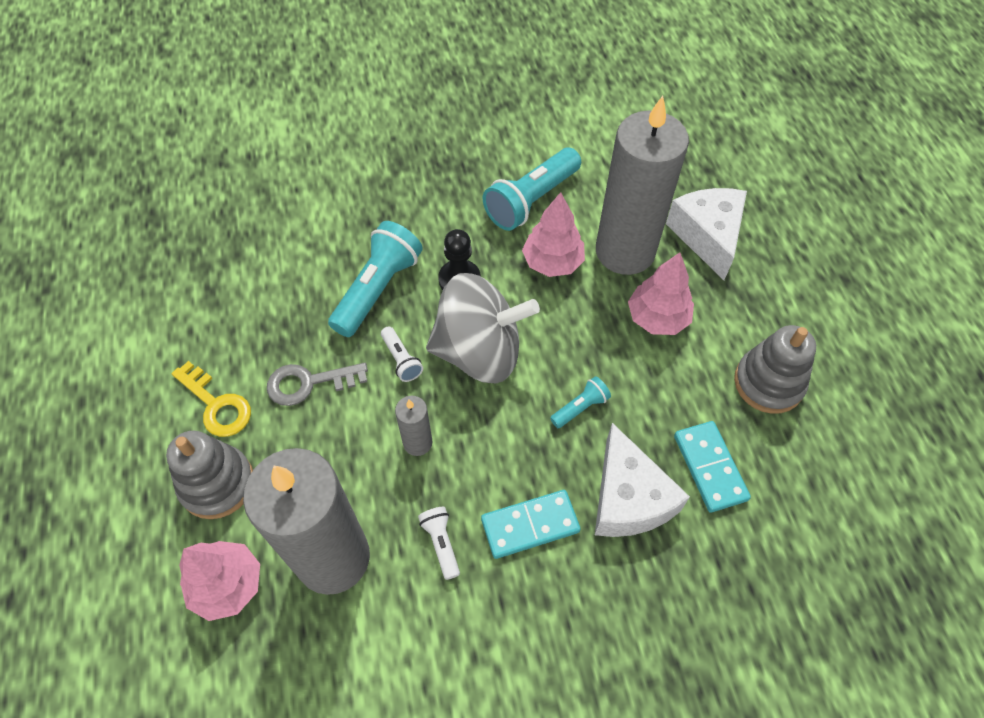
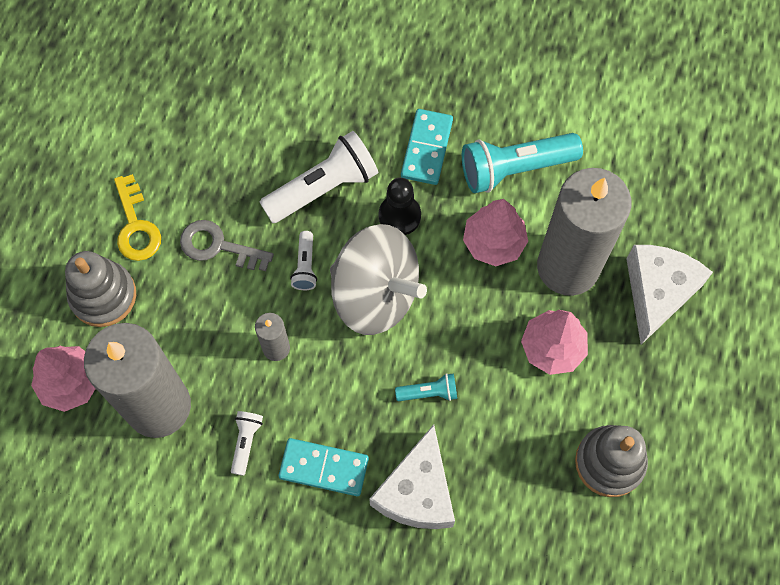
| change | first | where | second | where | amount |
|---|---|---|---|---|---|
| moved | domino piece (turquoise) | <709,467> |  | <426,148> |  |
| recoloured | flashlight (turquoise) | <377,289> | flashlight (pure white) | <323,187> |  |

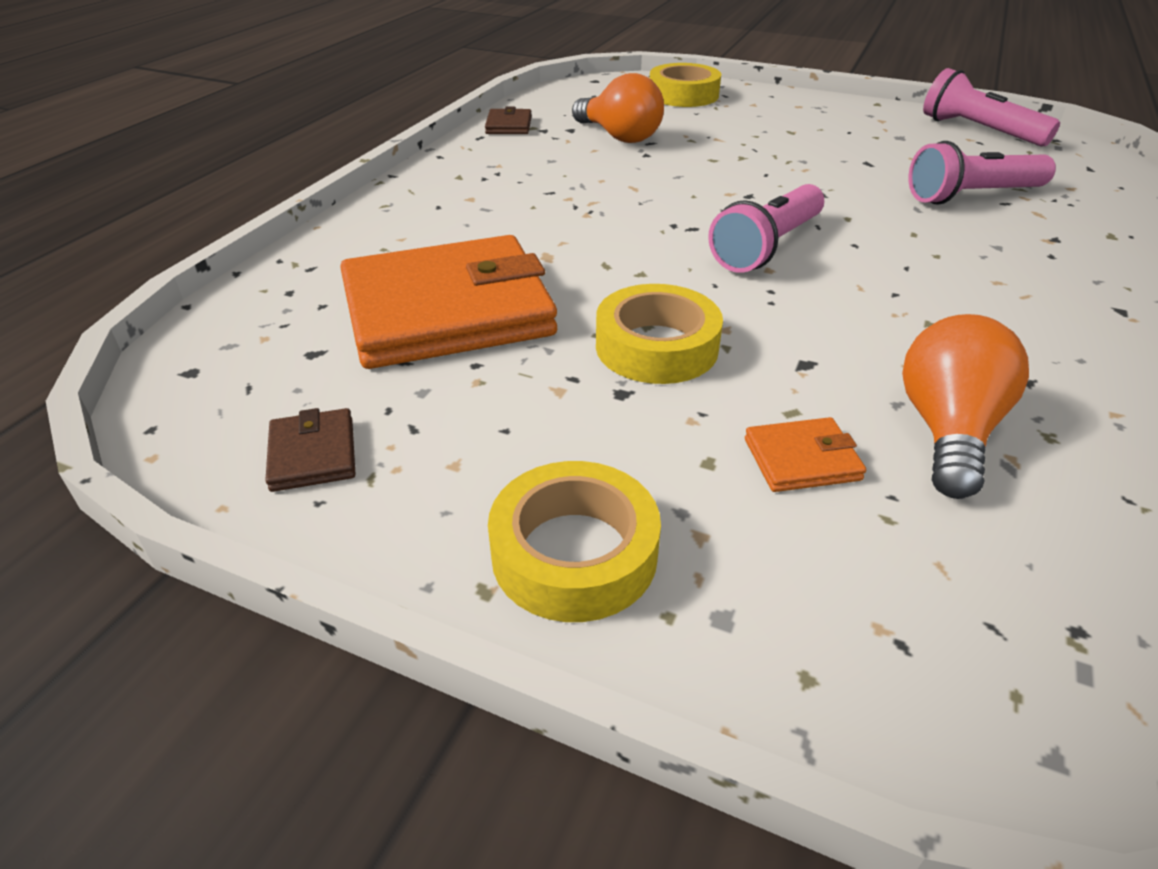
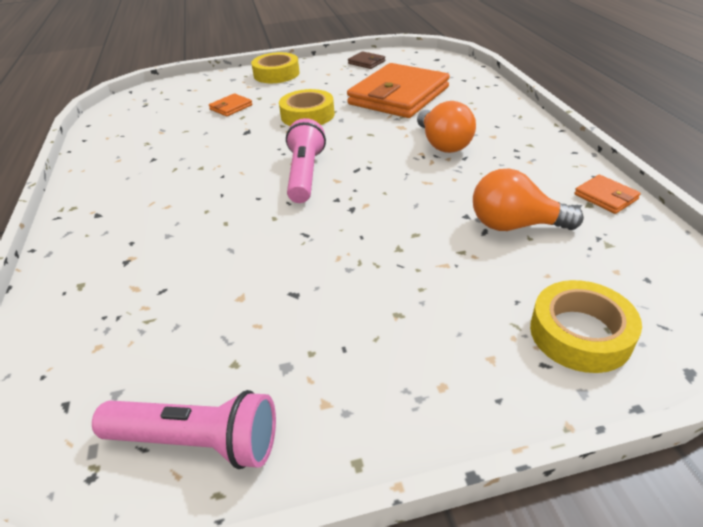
| change | first | where | second | where | amount |
|---|---|---|---|---|---|
| removed | flashlight (rosy) | <971,196> |  |  |  |
| moved | lightbulb (bright orange) | <947,431> |  | <443,144> |  |
| recoloured | wallet (dark brown) | <509,125> | wallet (bright orange) | <605,197> |  |

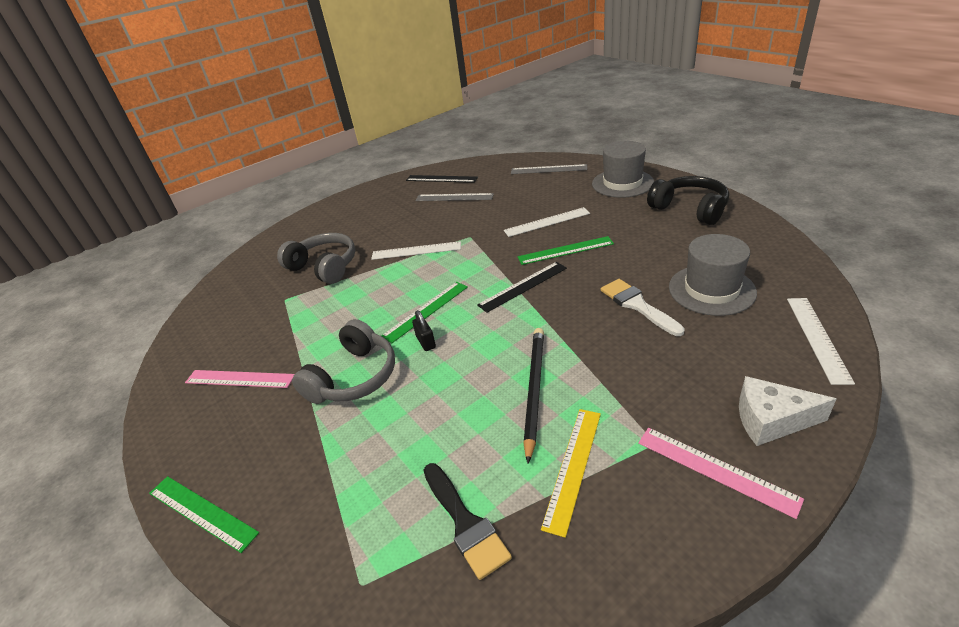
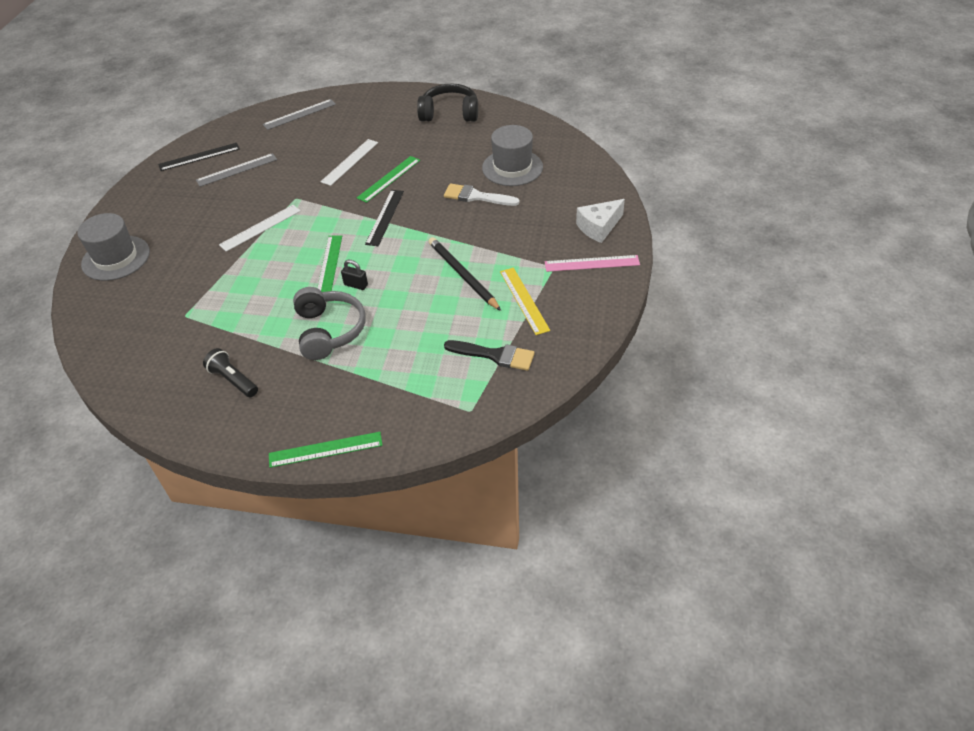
| change | first | where | second | where | amount |
|---|---|---|---|---|---|
| removed | headset (ash-grey) | <324,267> |  |  |  |
| removed | measuring stick (pure white) | <817,338> |  |  |  |
| moved | top hat (ash-grey) | <622,183> |  | <116,258> |  |
| replaced | measuring stick (rosy) | <239,379> | flashlight (jet-black) | <233,380> |  |

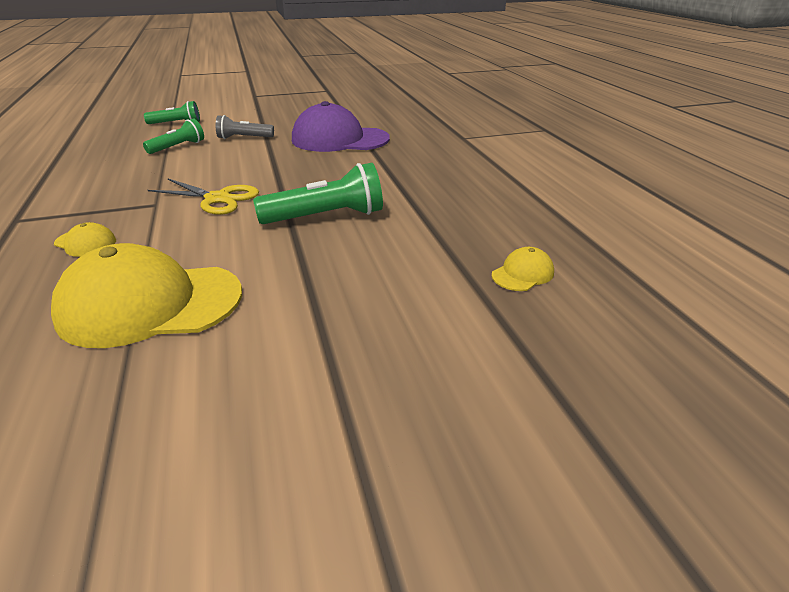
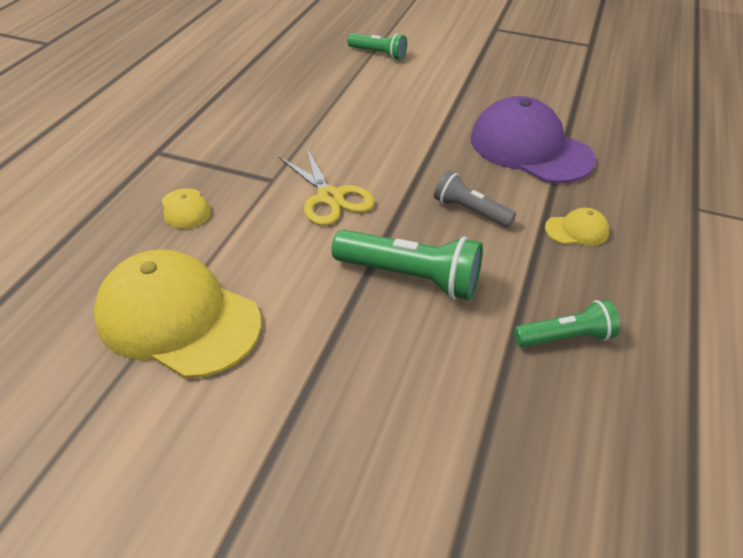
| change | first | where | second | where | amount |
|---|---|---|---|---|---|
| moved | flashlight (leaf-green) | <178,147> |  | <565,338> |  |
| moved | flashlight (ash-grey) | <244,138> |  | <470,211> |  |
| moved | cap (yellow) | <522,274> |  | <577,230> |  |

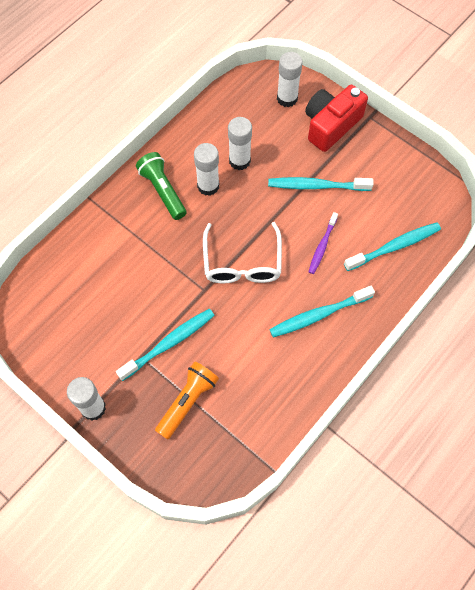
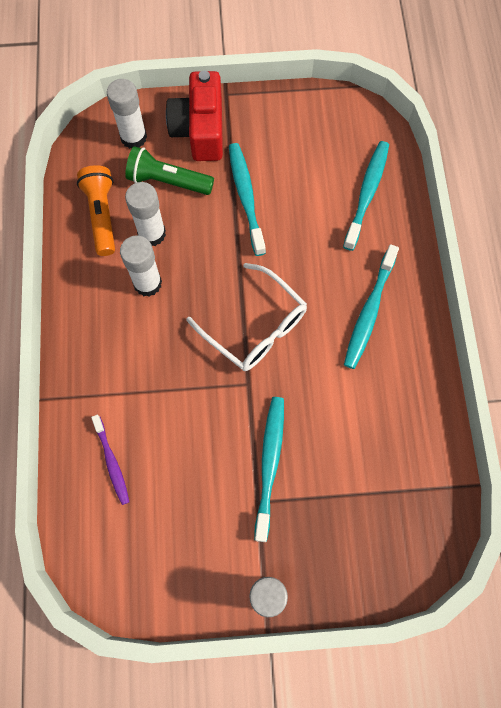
| change | first | where | second | where | amount |
|---|---|---|---|---|---|
| moved | flashlight (leaf-green) | <163,191> |  | <168,181> |  |
| moved | flashlight (bright orange) | <187,402> |  | <102,215> |  |
| moved | dental brush (violet) | <322,246> |  | <112,462> |  |
| turned | dental brush (turquoise) | <316,186> |  | <246,197> | 120 degrees clockwise |

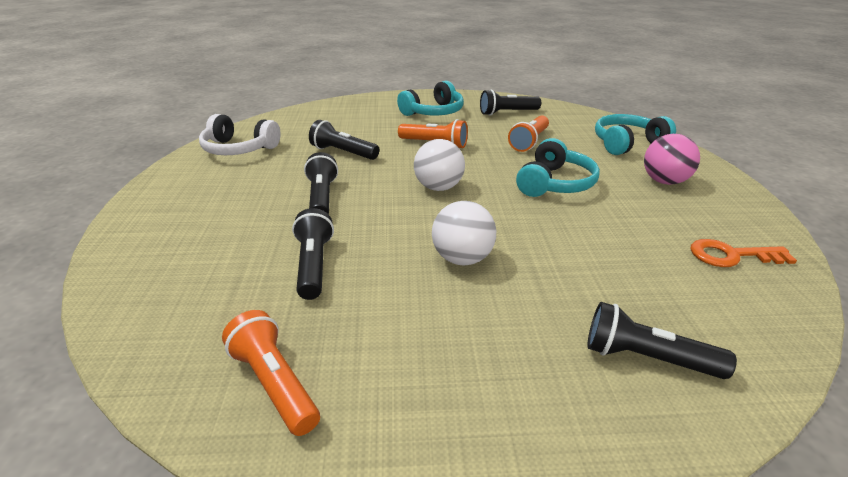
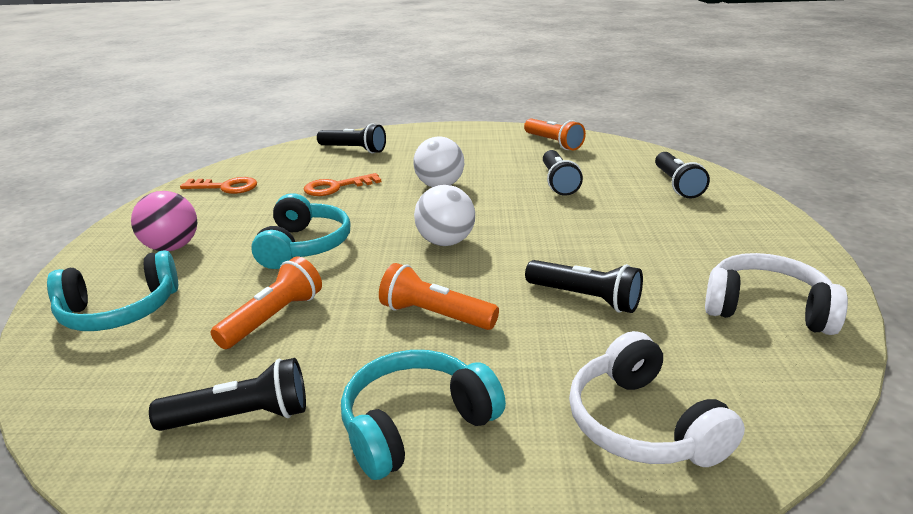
| change | first | where | second | where | amount |
|---|---|---|---|---|---|
| added |  |  | door key (bright orange) | <336,187> |  |
| added |  |  | headset (pure white) | <642,424> |  |
| moved | flashlight (jet-black) | <322,197> |  | <676,185> |  |
| turned | headset (turquoise) | <555,183> |  | <304,246> | 150 degrees clockwise |

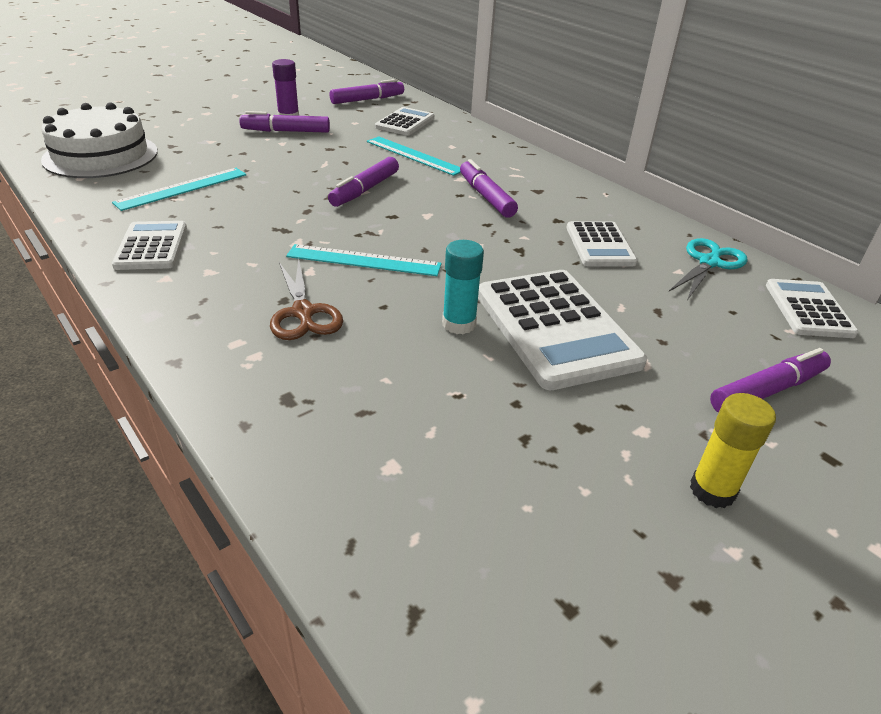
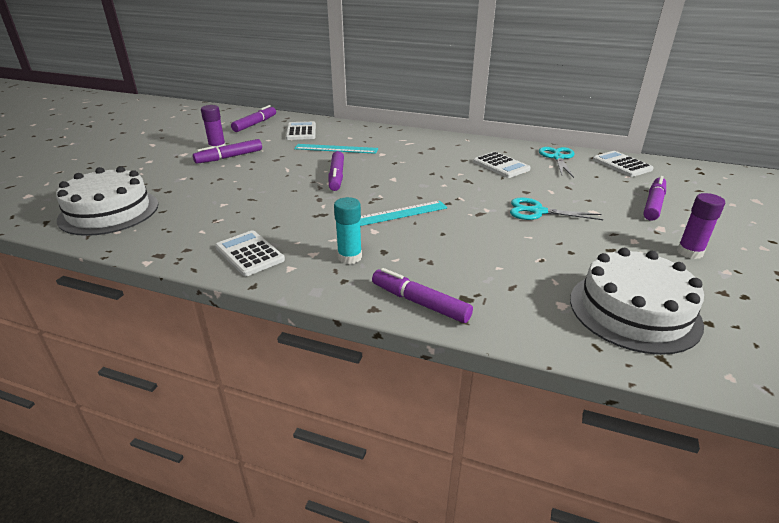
| change | first | where | second | where | amount |
|---|---|---|---|---|---|
| removed | measuring stick (turquoise) | <182,188> |  |  |  |
| removed | shears (dark brown) | <303,312> |  |  |  |
| added |  |  | cake (pure white) | <634,310> |  |
| moved | glue stick (turquoise) | <459,324> |  | <349,257> |  |
| moved | marker pen (violet) | <486,196> |  | <420,302> |  |
| replaced | adding machine (pure white) | <555,328> | shears (turquoise) | <538,211> |  |
| recoloured | glue stick (yellow) | <712,490> | glue stick (violet) | <689,252> |  |

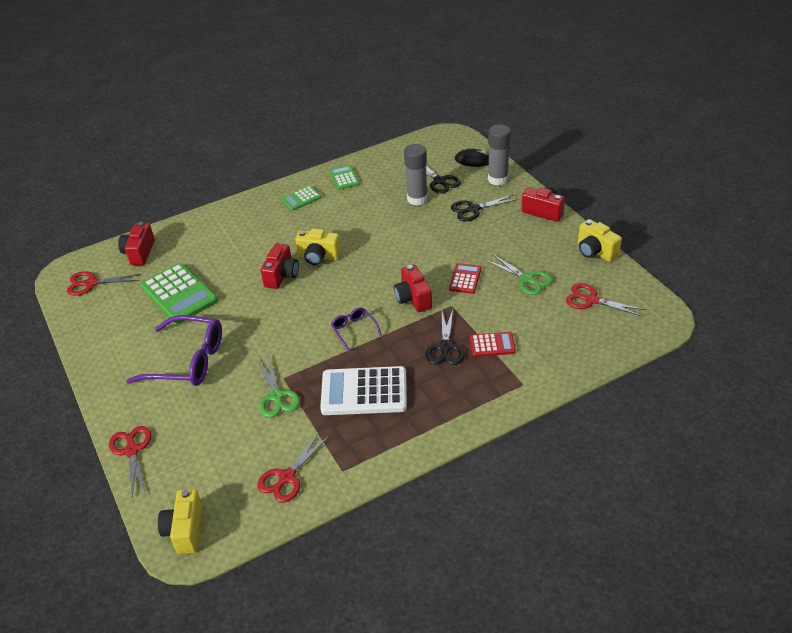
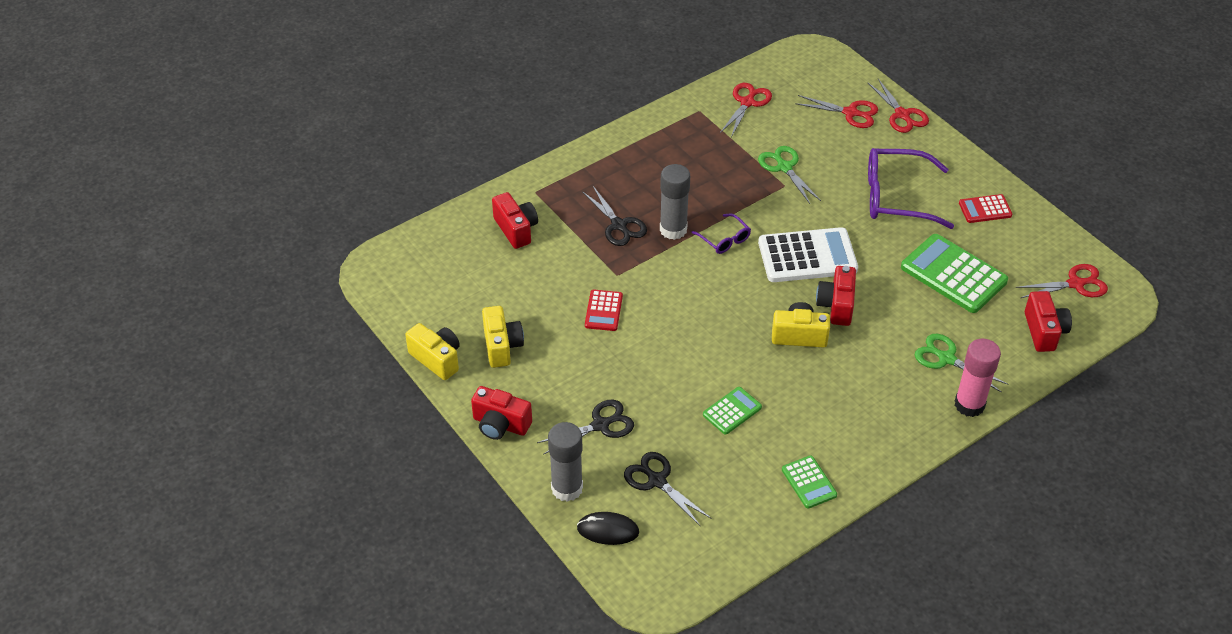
| change | first | where | second | where | amount |
|---|---|---|---|---|---|
| added |  |  | glue stick (rosy) | <969,405> |  |
| moved | compact camera (yellow) | <185,530> |  | <502,346> |  |
| moved | adding machine (leaf-green) | <301,199> |  | <732,411> |  |
| moved | adding machine (pure white) | <364,392> |  | <807,256> |  |
| moved | compact camera (red) | <413,298> |  | <516,229> |  |
| moved | glue stick (ash-grey) | <417,199> |  | <673,229> |  |
| moved | adding machine (red) | <492,345> |  | <985,209> |  |
| moved | shears (leaf-green) | <527,279> |  | <946,359> |  |
| moved | shears (red) | <591,300> |  | <850,113> |  |
| turned | shears (jet-black) | <445,347> |  | <619,225> | 150 degrees clockwise |

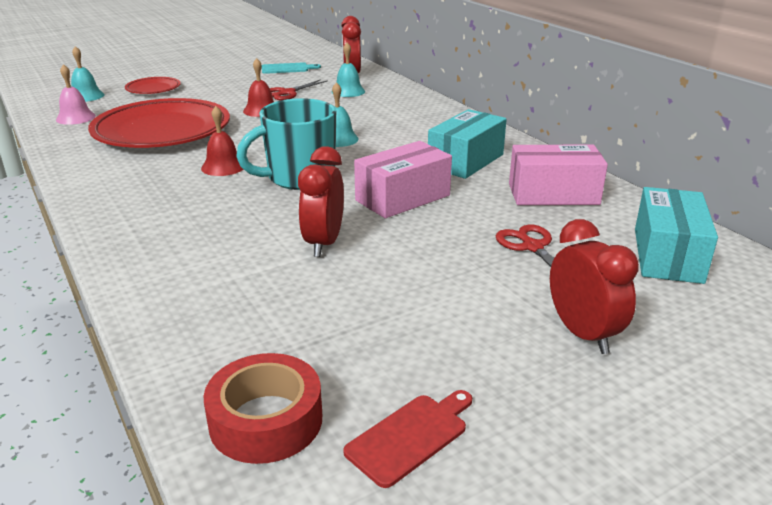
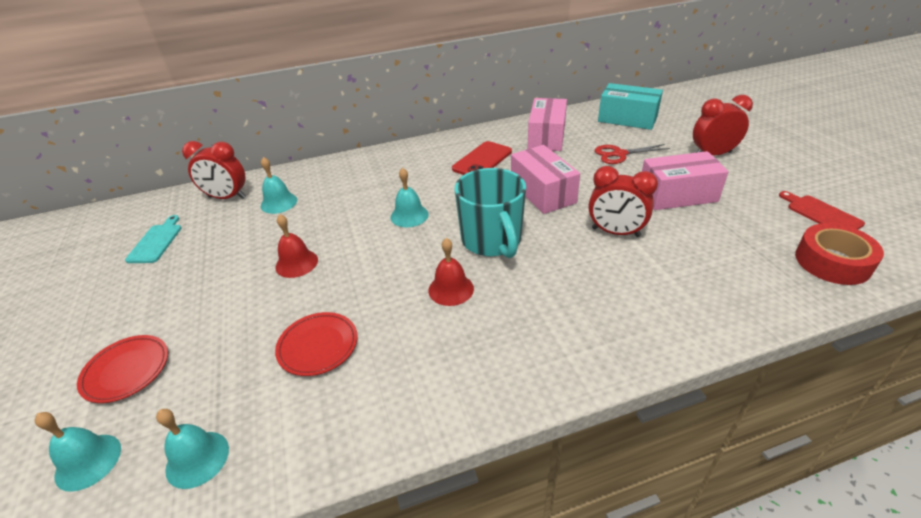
| change | first | where | second | where | amount |
|---|---|---|---|---|---|
| removed | shears (red) | <287,93> |  |  |  |
| added |  |  | box (rosy) | <677,195> |  |
| replaced | box (turquoise) | <465,161> | smartphone (red) | <482,160> |  |
| recoloured | school bell (rosy) | <75,118> | school bell (turquoise) | <197,459> |  |
| resized | plate (red) | <162,131> |  | <318,346> | x0.46 |

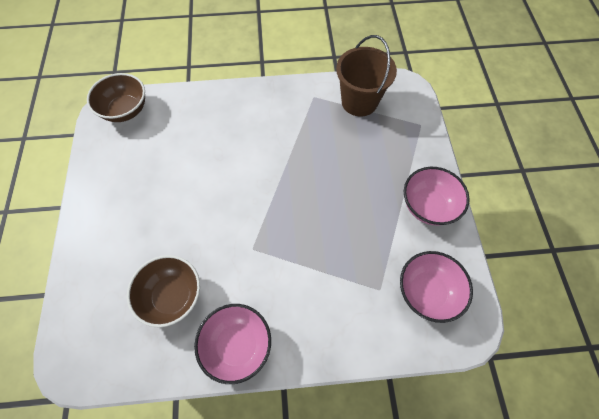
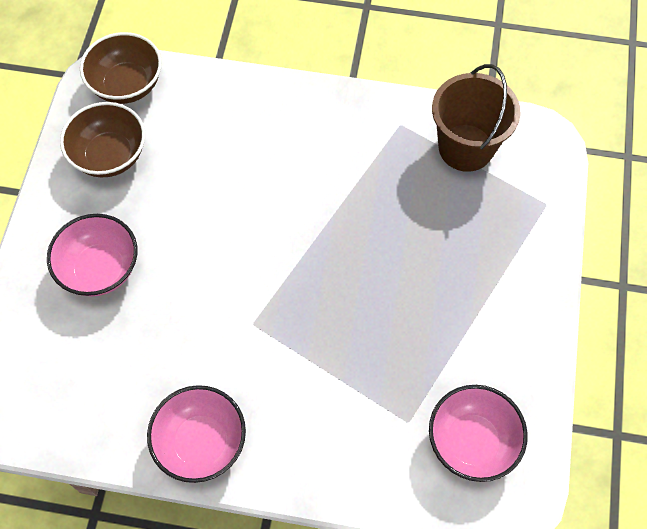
| change | first | where | second | where | amount |
|---|---|---|---|---|---|
| moved | deep dish (dark brown) | <172,296> |  | <110,156> |  |
| moved | deep dish (rosy) | <428,206> |  | <100,269> |  |

